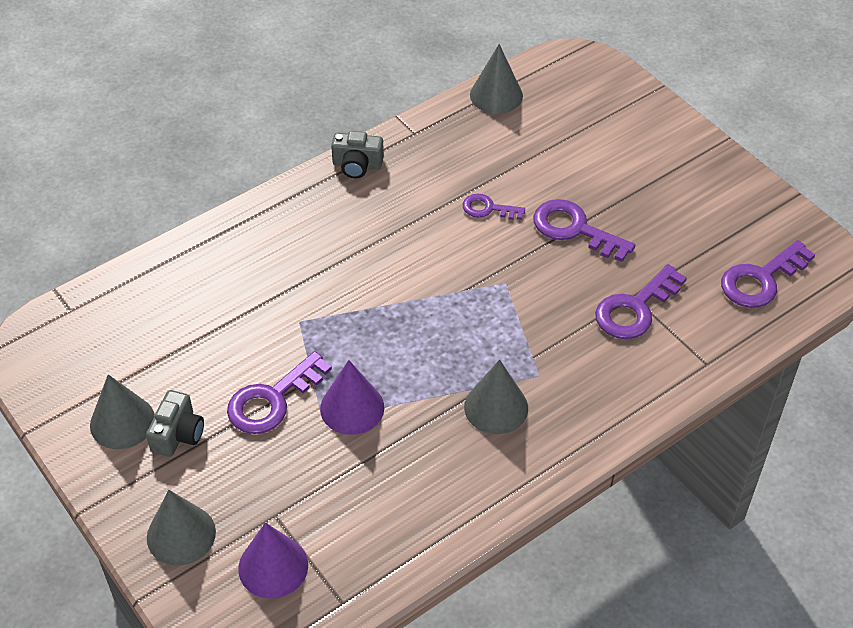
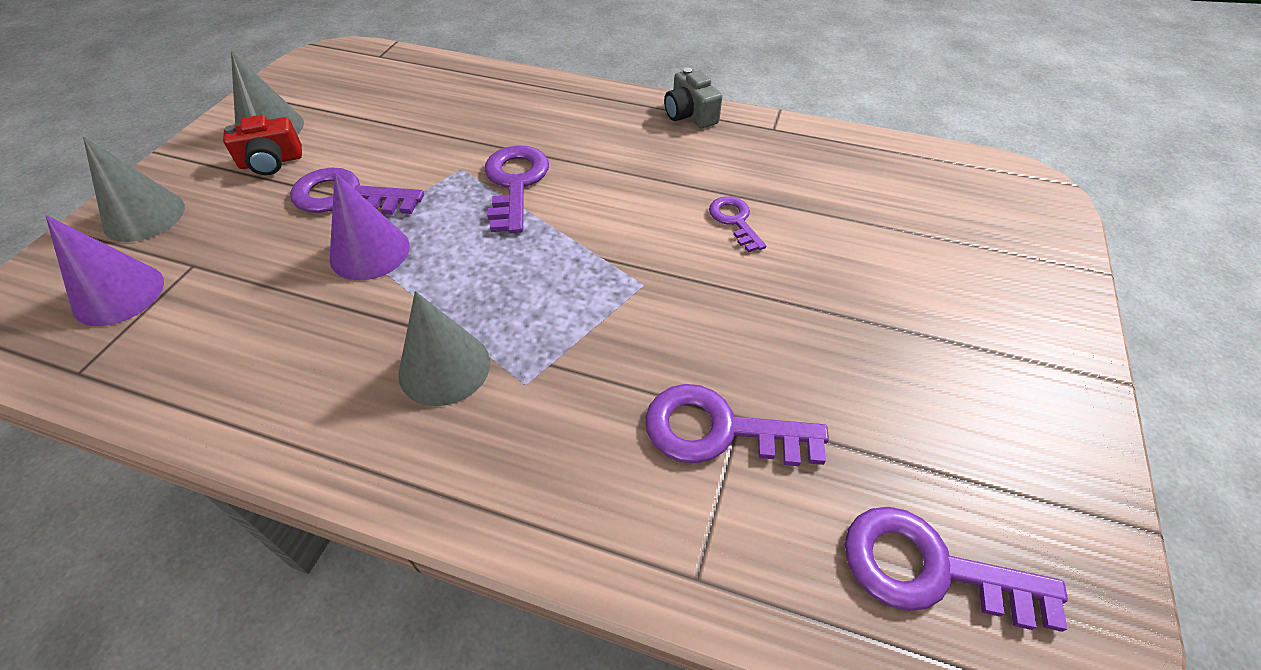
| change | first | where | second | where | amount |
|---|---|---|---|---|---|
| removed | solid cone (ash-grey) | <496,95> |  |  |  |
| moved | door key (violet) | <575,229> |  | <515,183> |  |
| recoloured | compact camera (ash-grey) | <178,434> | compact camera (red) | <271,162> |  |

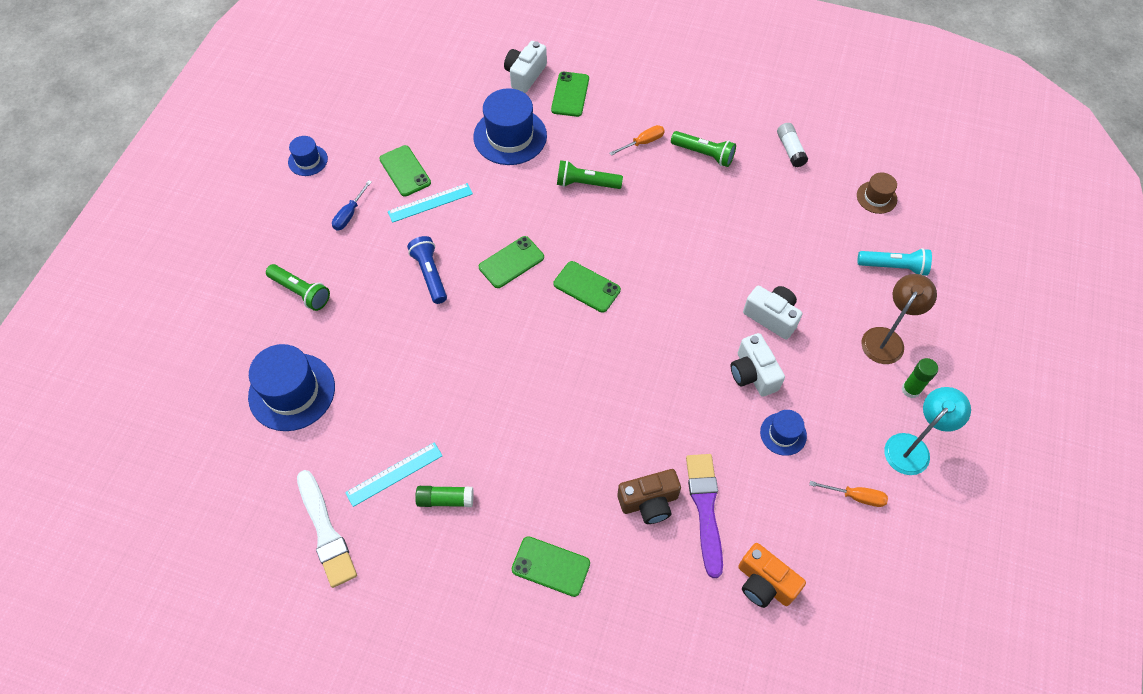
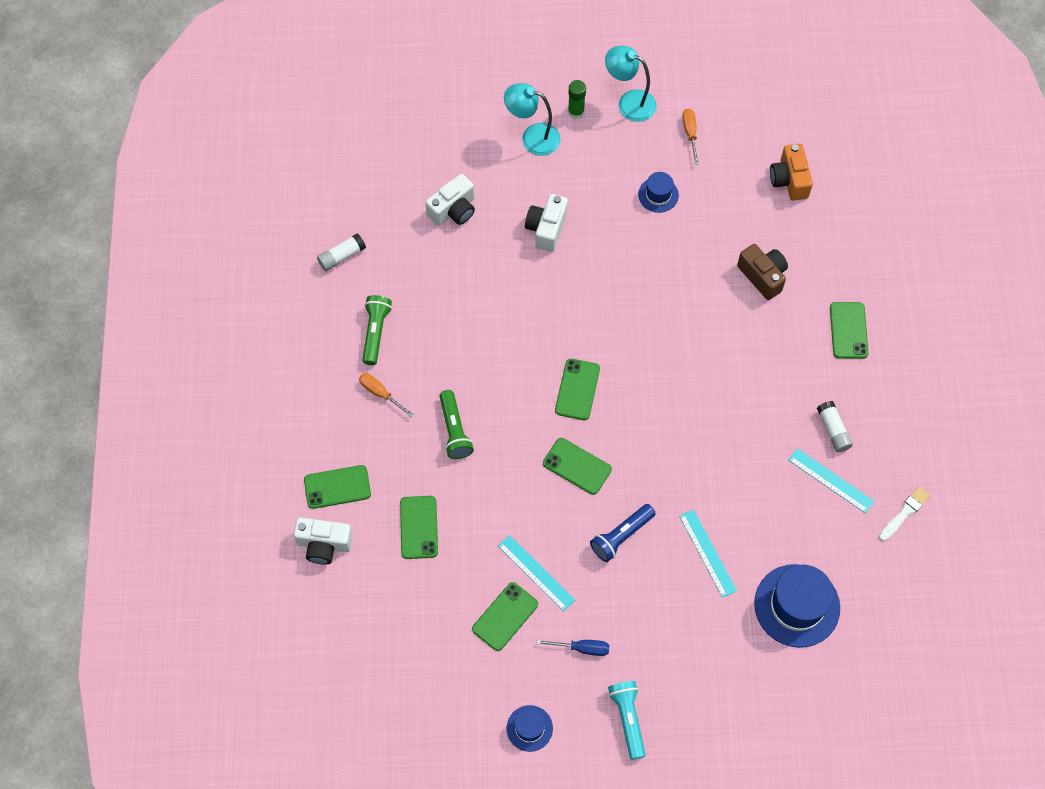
| change | first | where | second | where | amount |
|---|---|---|---|---|---|
| removed | flashlight (leaf-green) | <301,292> |  |  |  |
| removed | paintbrush (violet) | <705,508> |  |  |  |
| removed | top hat (dark brown) | <876,197> |  |  |  |
| added |  |  | measuring stick (turquoise) | <707,553> |  |
| moved | compact camera (pure white) | <753,374> |  | <453,210> |  |
| moved | flashlight (turquoise) | <894,267> |  | <628,719> |  |
| replaced | top hat (royal blue) | <510,136> | smartphone (leaf-green) | <418,527> |  |
| recoloured | glue stick (leaf-green) | <445,499> | glue stick (pure white) | <833,430> |  |
| recoloured | desk lamp (dark brown) | <886,338> | desk lamp (turquoise) | <532,137> |  |
| turned | compact camera (bright orange) | <764,583> |  | <789,180> | 150 degrees clockwise |
| resized | paintbrush (pure white) | <326,532> |  | <904,513> | x0.61 |

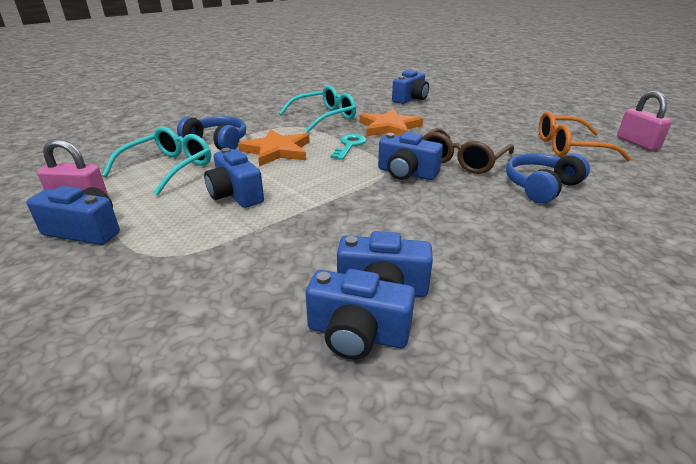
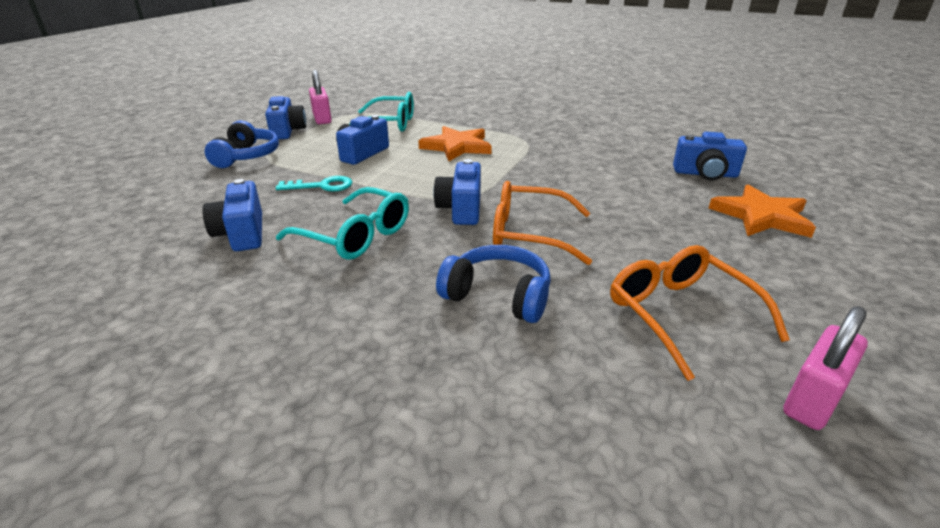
| change | first | where | second | where | amount |
|---|---|---|---|---|---|
| removed | compact camera (royal blue) | <357,334> |  |  |  |
| moved | headset (royal blue) | <217,142> |  | <246,156> |  |
| moved | spectacles (turquoise) | <324,117> |  | <355,236> |  |
| moved | door key (turquoise) | <349,145> |  | <322,186> |  |
| moved | star (bright orange) | <389,127> |  | <761,216> |  |
| recoloured | spectacles (dark brown) | <462,160> | spectacles (bright orange) | <529,234> |  |

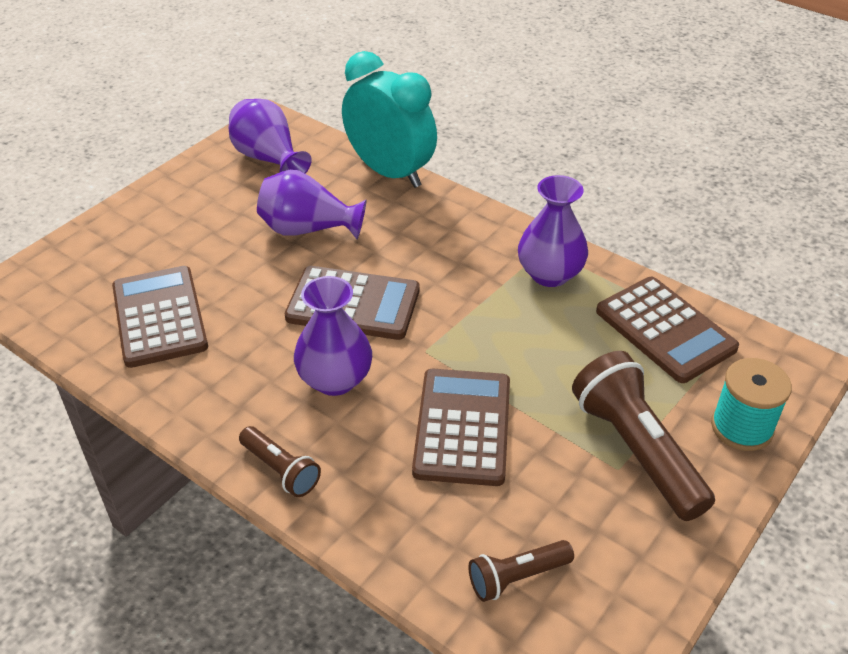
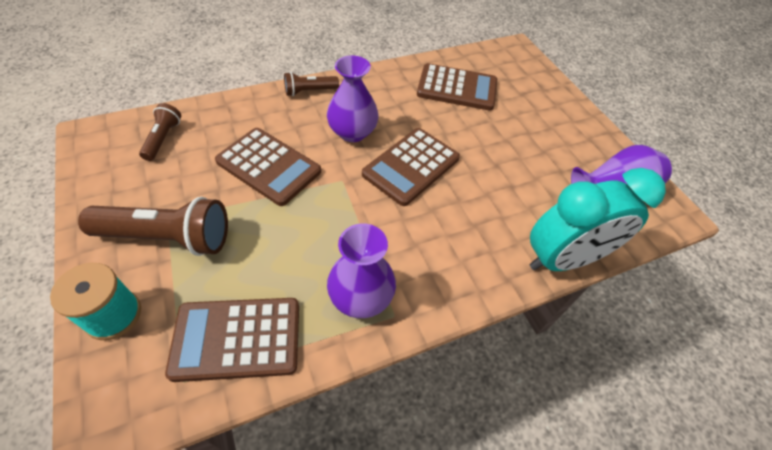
| change | first | where | second | where | amount |
|---|---|---|---|---|---|
| removed | vase (violet) | <308,230> |  |  |  |

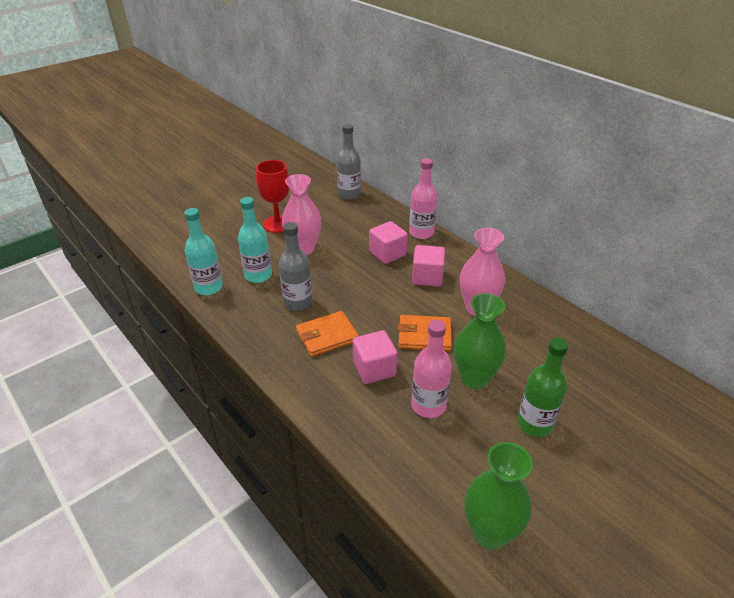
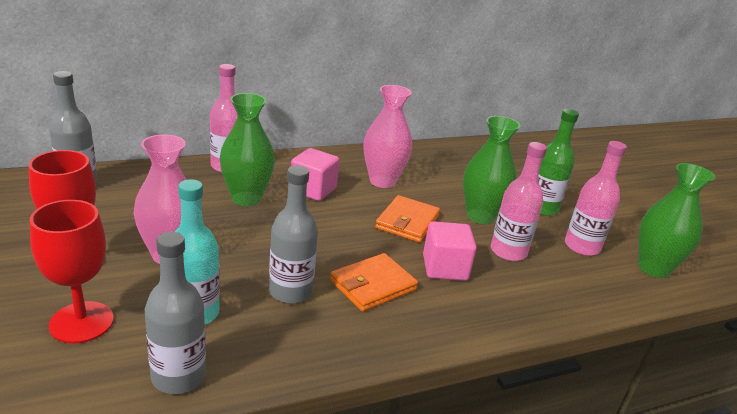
| change | first | where | second | where | amount |
|---|---|---|---|---|---|
| added |  |  | wine glass (red) | <81,322> |  |
| added |  |  | bottle (rosy) | <582,247> |  |
| replaced | block (rosy) | <387,254> | vase (leaf-green) | <246,198> |  |
| recoloured | bottle (turquoise) | <208,287> | bottle (ash-grey) | <178,376> |  |
| turned | wallet (bright orange) | <327,336> |  | <373,285> | 60 degrees clockwise |

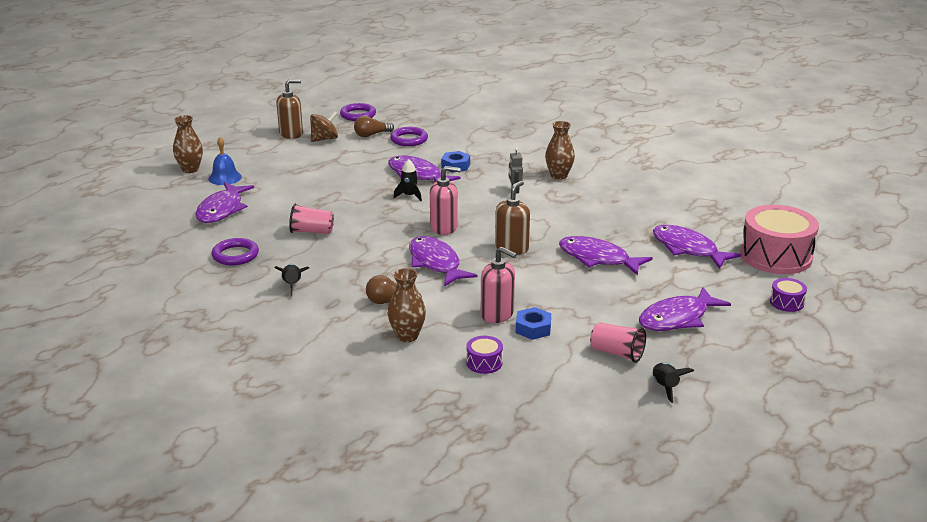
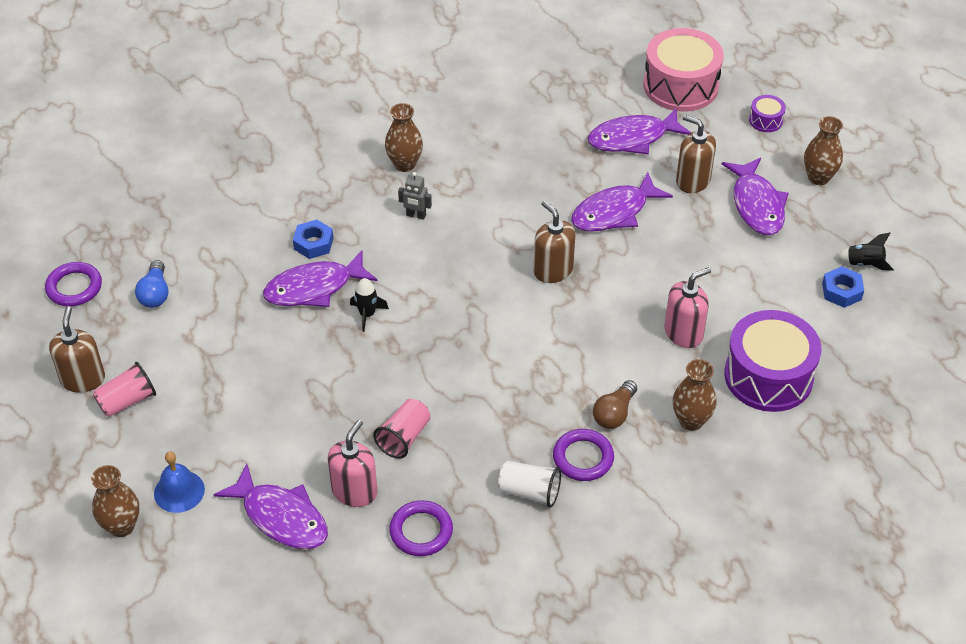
| change | first | where | second | where | amount |
|---|---|---|---|---|---|
| removed | toy top (dark brown) | <324,139> |  |  |  |
| removed | toy fish (violet) | <436,263> |  |  |  |
| added |  |  | soap dispenser (dark brown) | <692,181> |  |
| added |  |  | vase (dark brown) | <818,177> |  |
| moved | torus (violet) | <409,139> |  | <583,458> |  |
| moved | soap dispenser (rosy) | <444,227> |  | <354,491> |  |
| moved | nut (royal blue) | <533,328> |  | <841,291> |  |
| moved | tumbler (rosy) | <617,353> |  | <127,401> |  |
| replaced | toy rocket (jet-black) | <292,285> | tumbler (pure white) | <529,492> |  |
| recoloured | lightbulb (dark brown) | <371,135> | lightbulb (royal blue) | <155,293> |  |
| resized | snare drum (violet) | <484,363> |  | <768,376> | x2.27 |

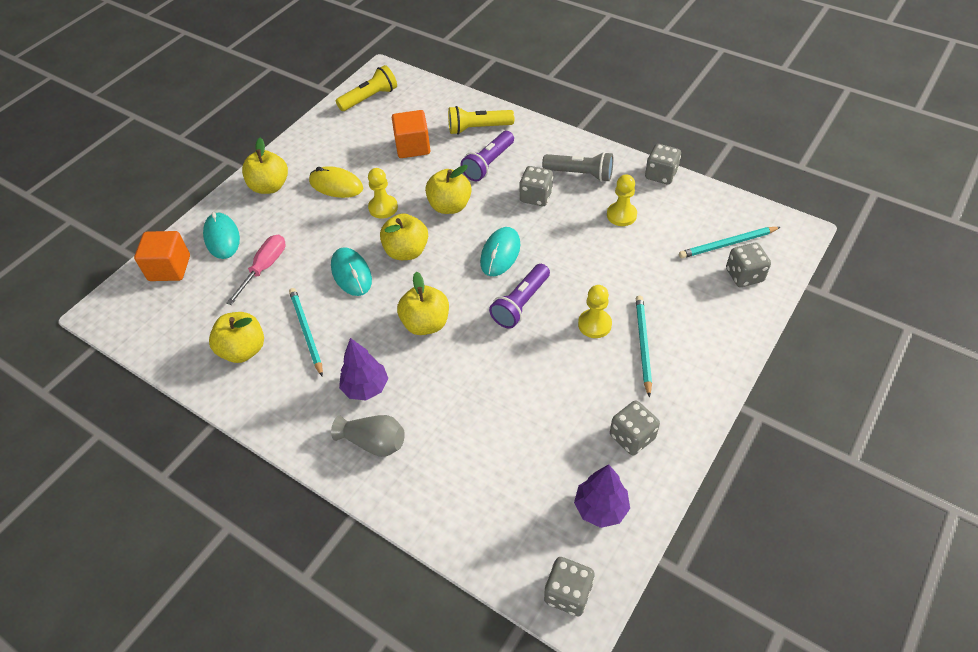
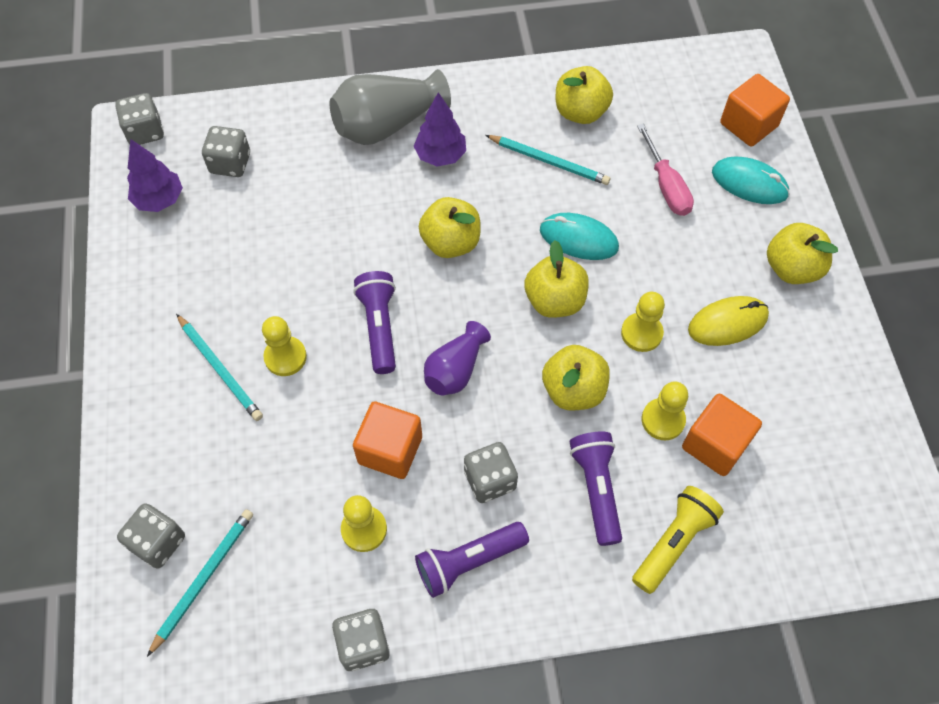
| change | first | where | second | where | amount |
|---|---|---|---|---|---|
| removed | flashlight (yellow) | <369,98> |  |  |  |
| added |  |  | block (bright orange) | <390,450> |  |
| added |  |  | game pawn (yellow) | <663,420> |  |
| moved | game die (ash-grey) | <632,437> |  | <230,163> |  |
| replaced | mouse (turquoise) | <500,254> | vase (violet) | <455,370> |  |
| recoloured | flashlight (ash-grey) | <580,174> | flashlight (violet) | <468,562> |  |
| resized | vase (ash-grey) | <374,442> |  | <387,124> | x1.63 |

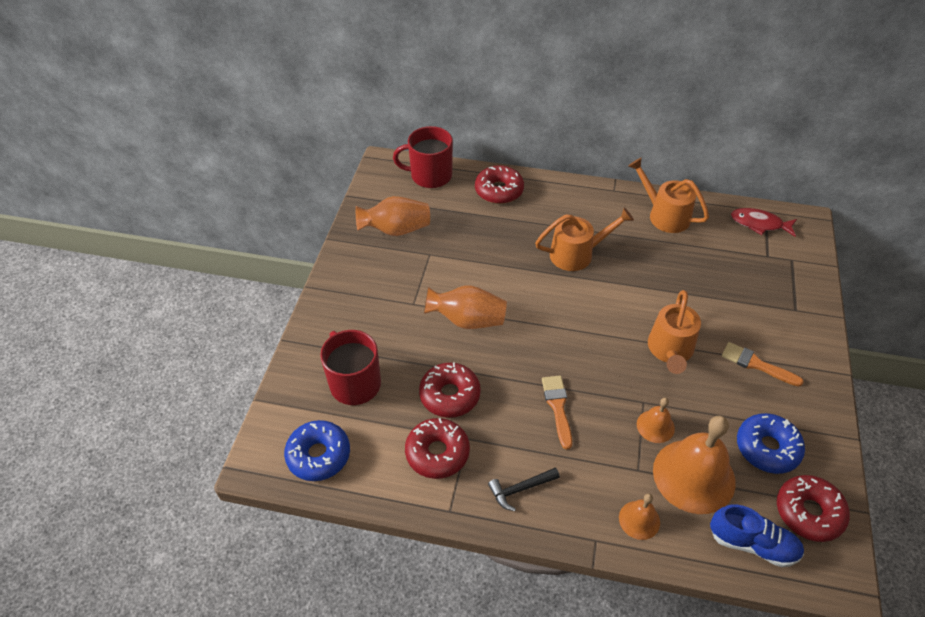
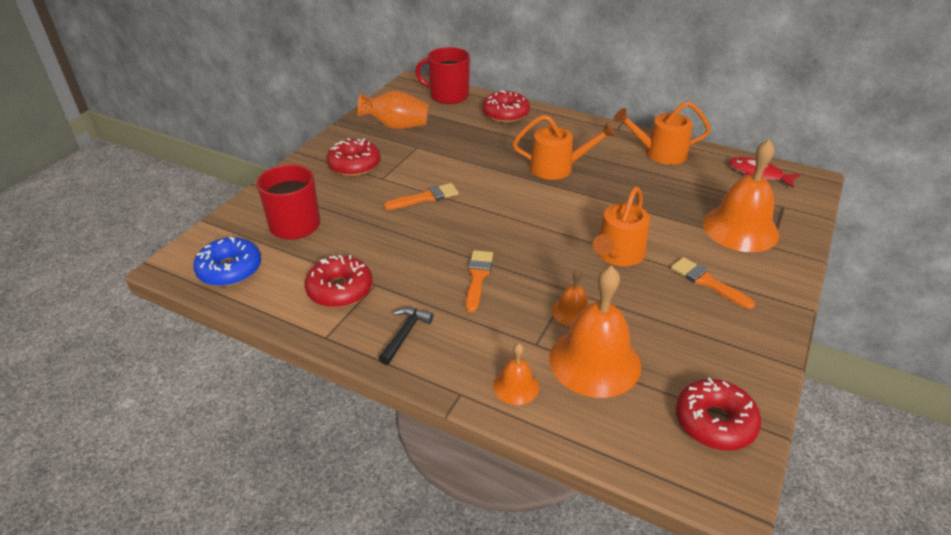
| change | first | where | second | where | amount |
|---|---|---|---|---|---|
| removed | lace-up shoe (royal blue) | <752,544> |  |  |  |
| removed | doughnut (royal blue) | <767,448> |  |  |  |
| added |  |  | school bell (bright orange) | <740,228> |  |
| moved | doughnut (red) | <450,395> |  | <354,165> |  |
| replaced | vase (bright orange) | <467,320> | paintbrush (bright orange) | <425,197> |  |
| turned | hammer (jet-black) | <520,489> |  | <405,334> | 120 degrees clockwise |
| turned | watering pot (bright orange) | <664,215> |  | <660,153> | 60 degrees counterclockwise |

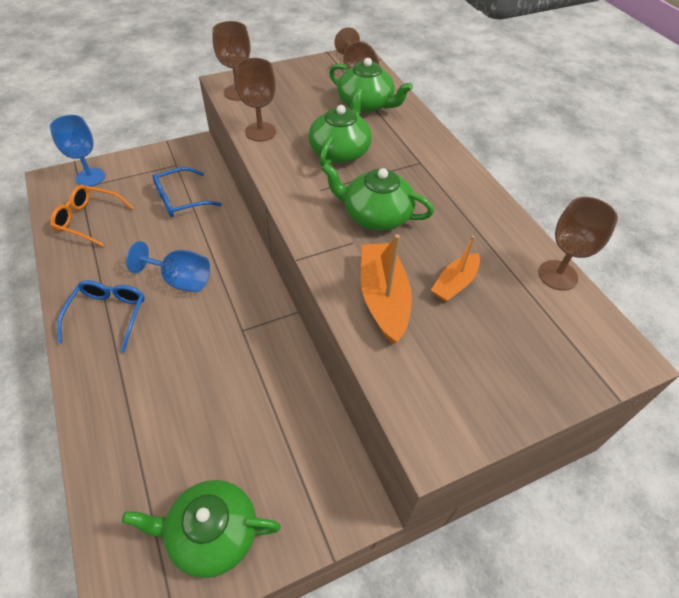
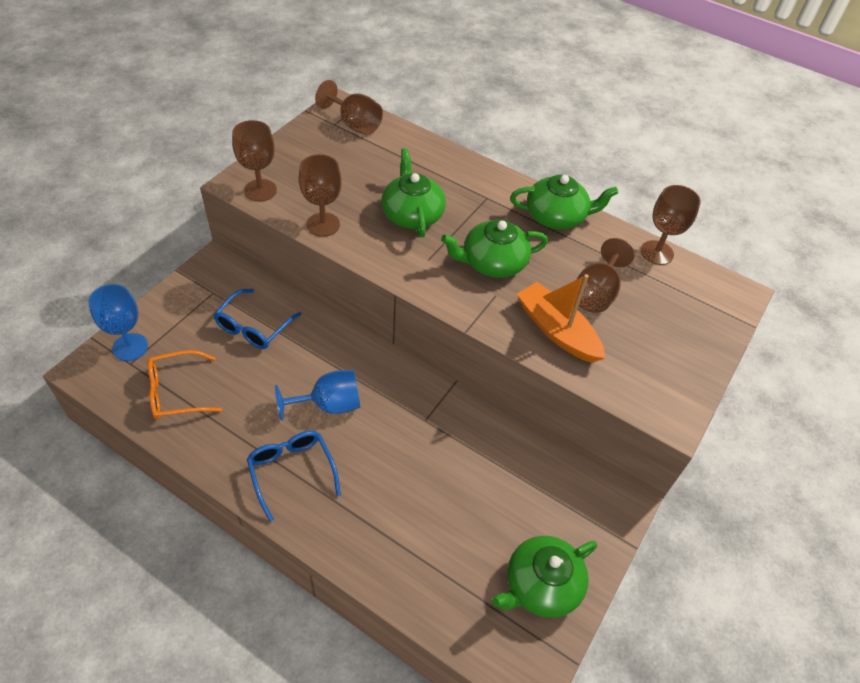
| change | first | where | second | where | amount |
|---|---|---|---|---|---|
| moved | teapot (leaf-green) | <366,104> |  | <556,217> |  |
| replaced | boat (bright orange) | <455,283> | wine glass (dark brown) | <596,293> |  |

